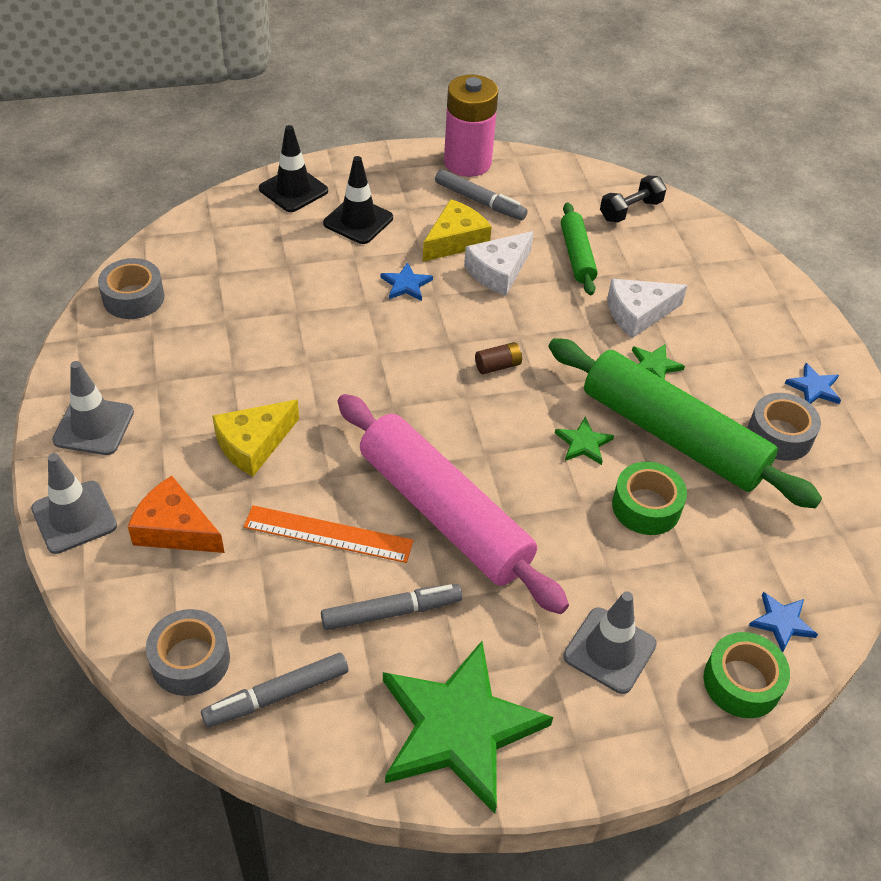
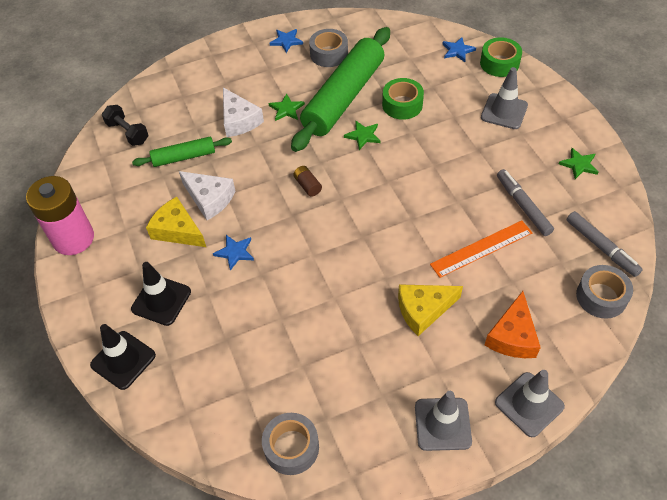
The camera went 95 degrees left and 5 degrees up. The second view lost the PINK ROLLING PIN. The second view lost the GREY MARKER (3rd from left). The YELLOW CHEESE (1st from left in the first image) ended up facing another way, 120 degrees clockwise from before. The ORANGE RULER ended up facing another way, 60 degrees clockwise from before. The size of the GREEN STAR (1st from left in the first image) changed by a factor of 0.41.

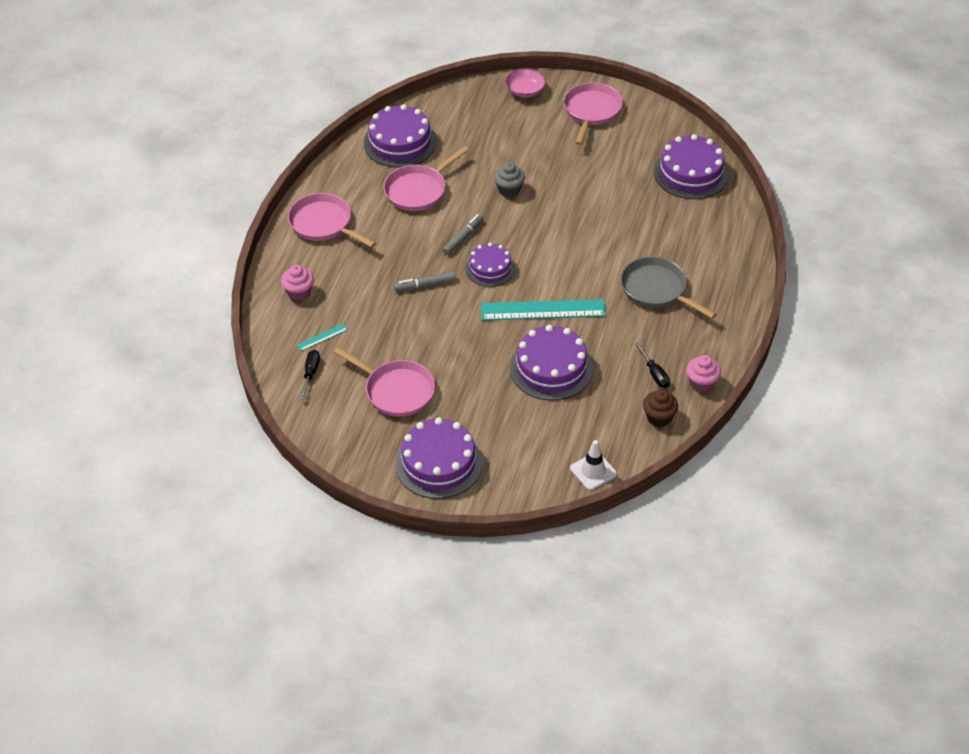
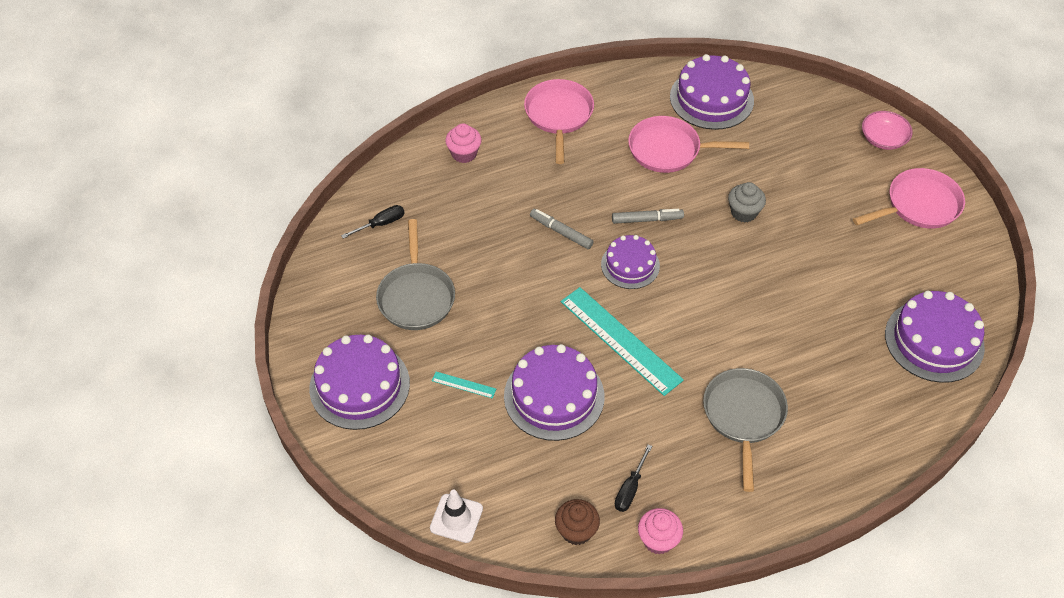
The camera went 50 degrees right and 5 degrees up. The TURQUOISE RULER (1st from left) ended up elsewhere. What was the PINK PAN (2nd from left) turned into the GREY PAN (1st from left).

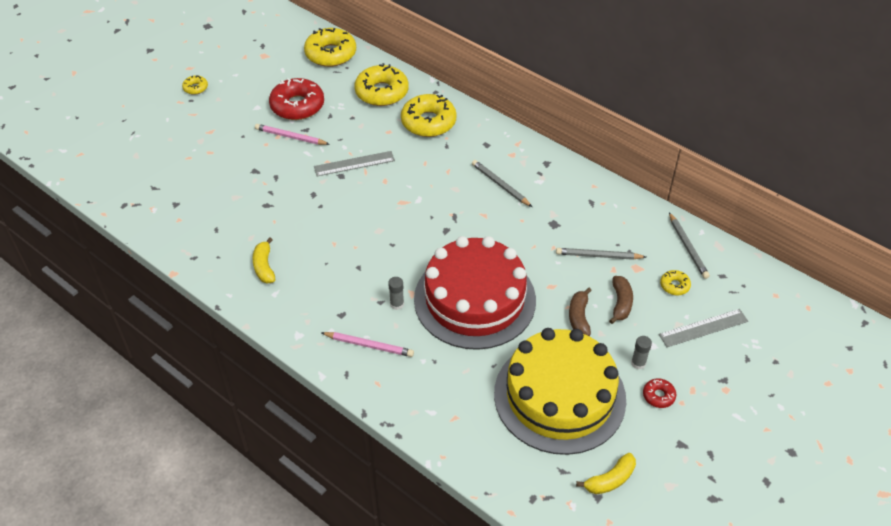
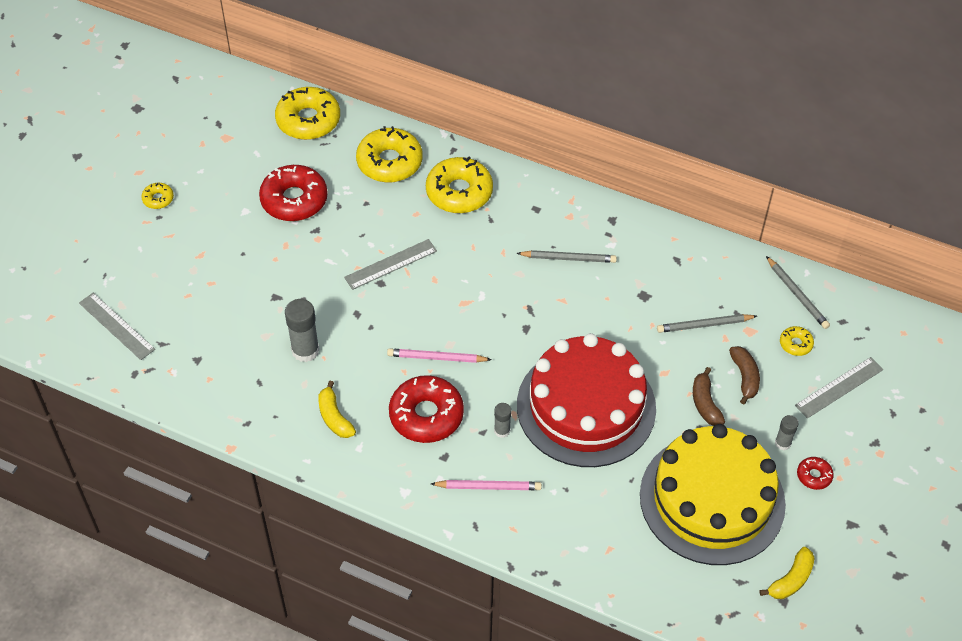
The camera went 15 degrees left and 5 degrees up. The second view gained the GREY RULER (1st from left). The second view gained the GREY GLUE STICK (1st from left). The second view gained the RED DONUT (2nd from left). The PINK PENCIL (1st from left) ended up elsewhere. The GREY PENCIL (1st from left) ended up facing another way, 150 degrees clockwise from before.

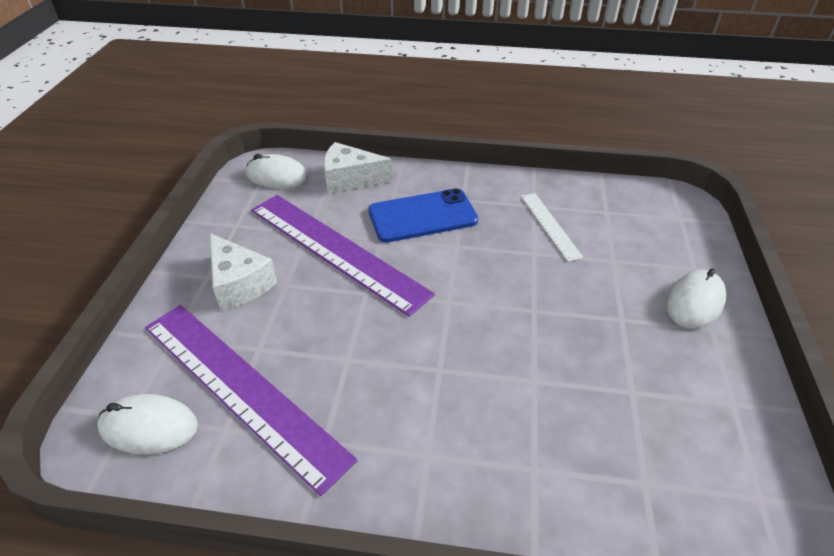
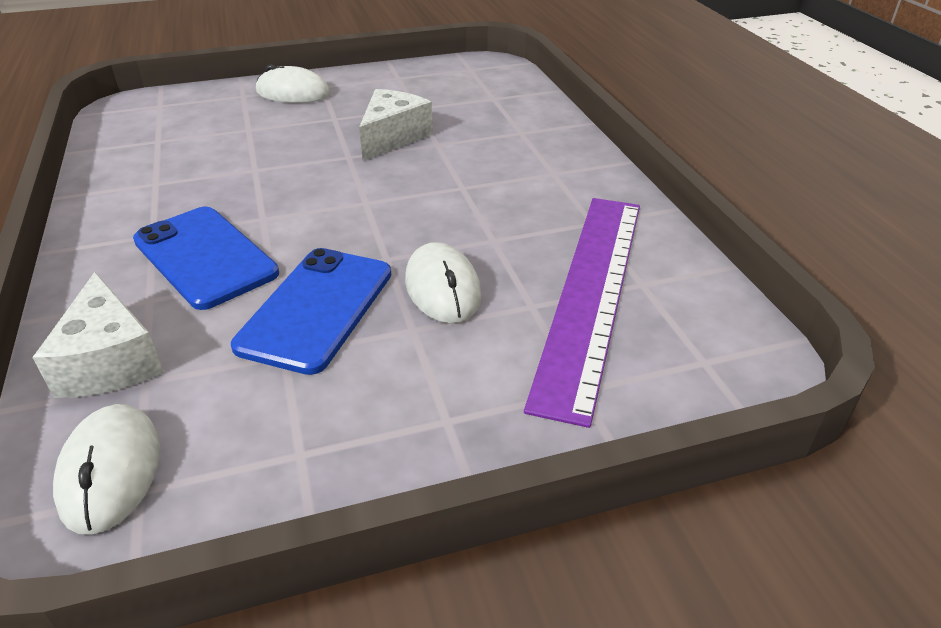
The camera went 115 degrees left and 5 degrees down. The second view lost the WHITE RULER. The WHITE MOUSE (1st from left in the first image) ended up elsewhere. The WHITE CHEESE (1st from left in the first image) ended up elsewhere. Where the PURPLE RULER (2nd from left) stood, the BLUE PHONE (2nd from left) came to stand.

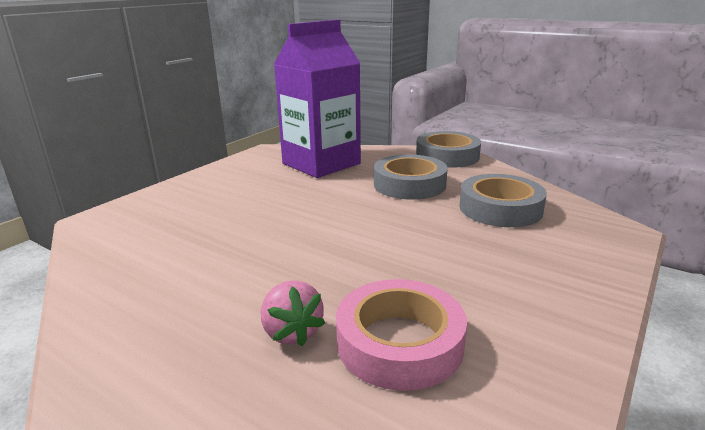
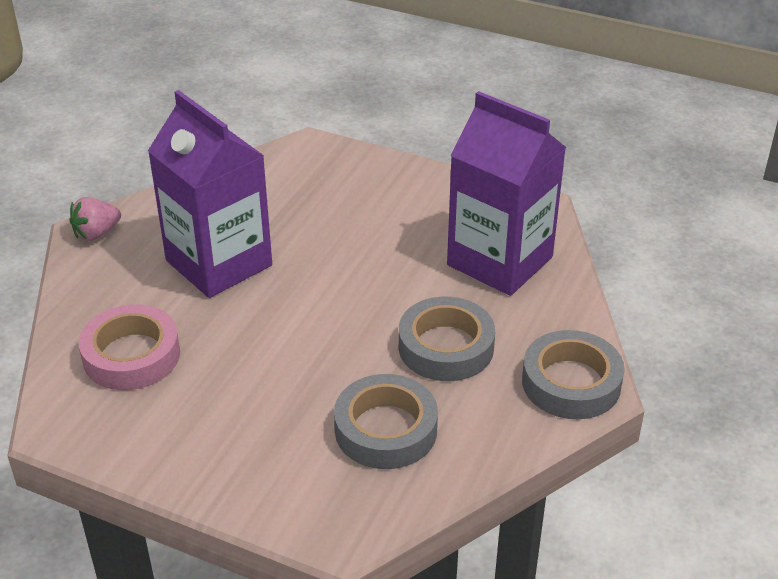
The camera went 80 degrees right and 15 degrees up. The second view gained the PURPLE CARTON (1st from left). The PINK STRAWBERRY ended up elsewhere.

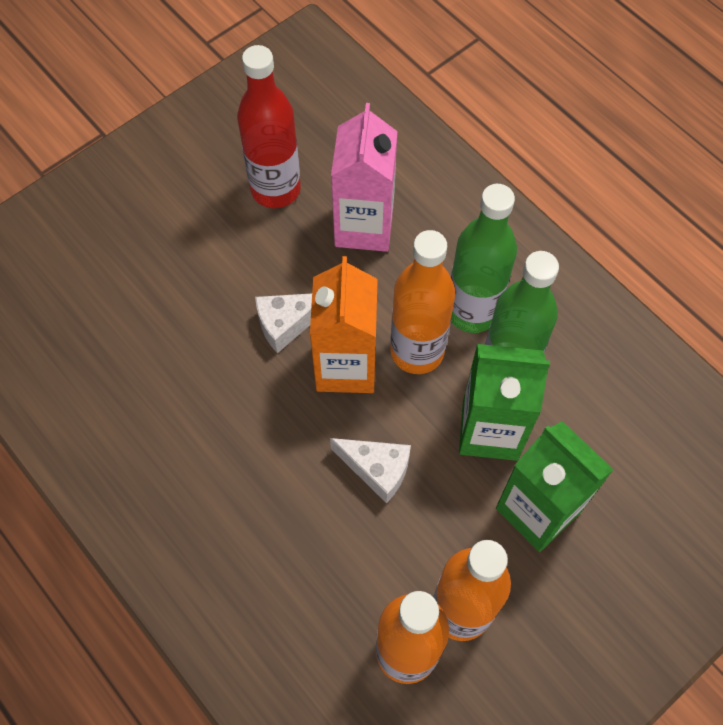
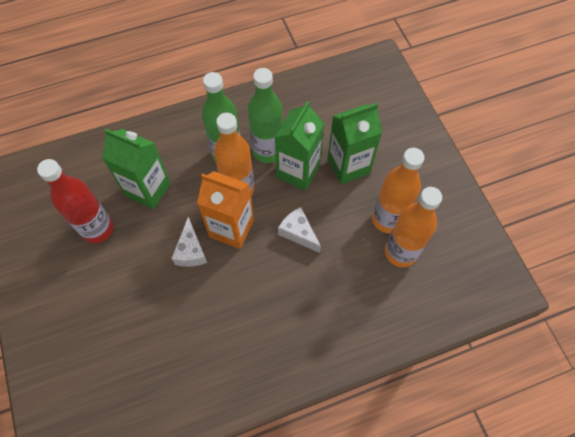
The camera went 70 degrees left and 0 degrees up. What was the PINK CARTON turned into the GREEN CARTON (1st from left). The WHITE CHEESE (2nd from left) ended up facing another way, 90 degrees counterclockwise from before.

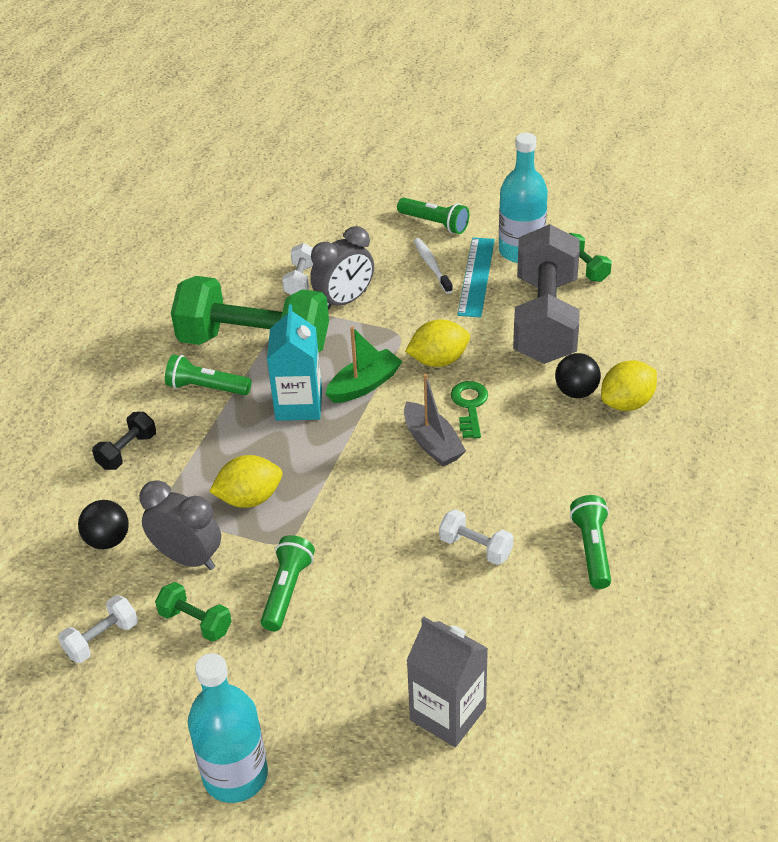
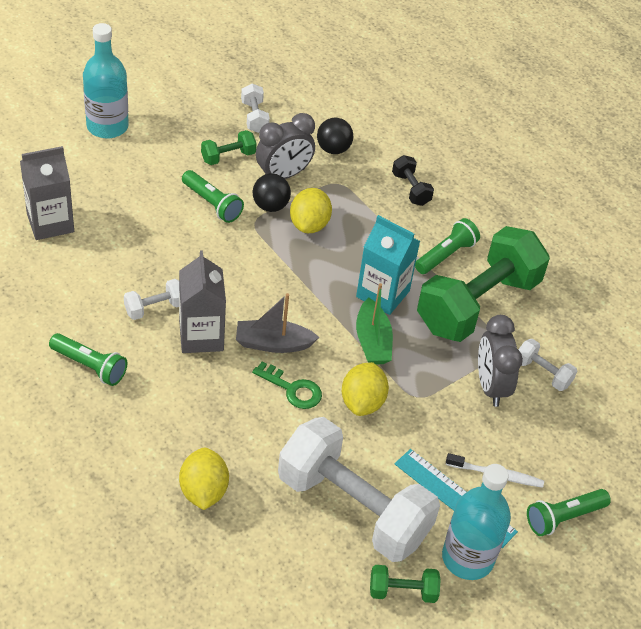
The camera went 115 degrees right and 5 degrees up. The second view gained the GREY CARTON (2nd from left). The BLACK BALL (2nd from left in the first image) ended up elsewhere. What was the GREY DUMBBELL turned into the WHITE DUMBBELL (3rd from left).

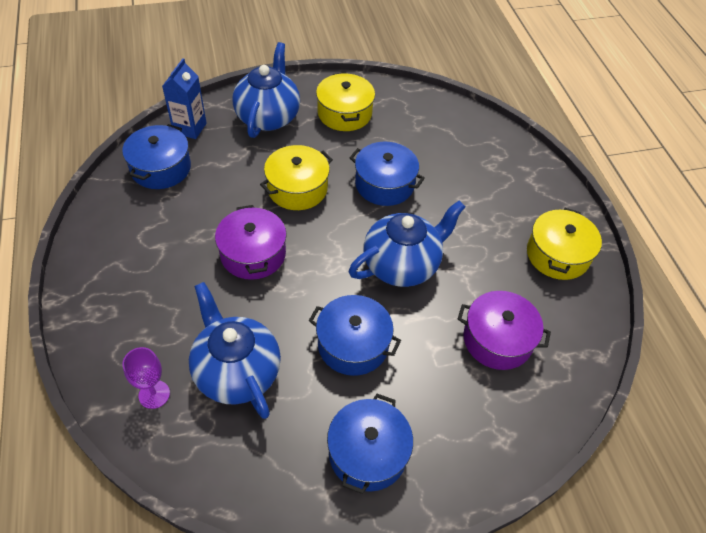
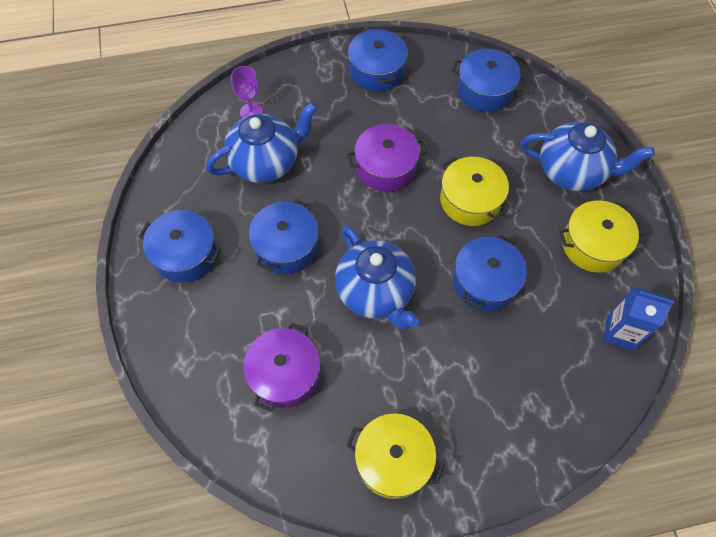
The camera went 95 degrees right and 10 degrees up. The second view gained the BLUE POT (3rd from left). The BLUE CARTON ended up elsewhere.

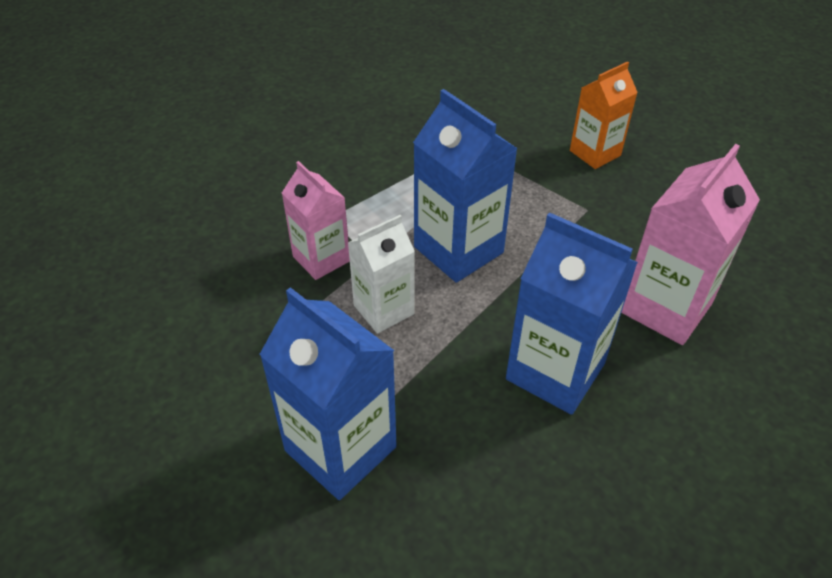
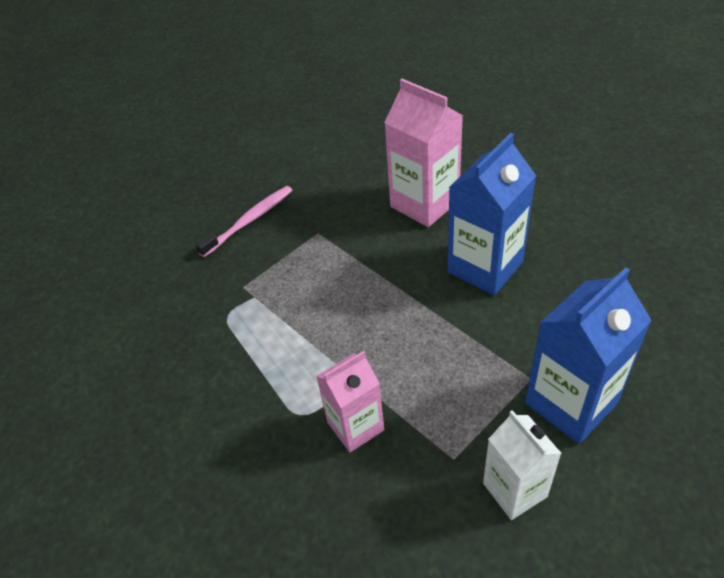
The camera went 80 degrees left and 0 degrees up. The second view lost the BLUE CARTON (2nd from left). The WHITE CARTON ended up elsewhere. Where the ORANGE CARTON stood, the PINK TOOTHBRUSH came to stand.

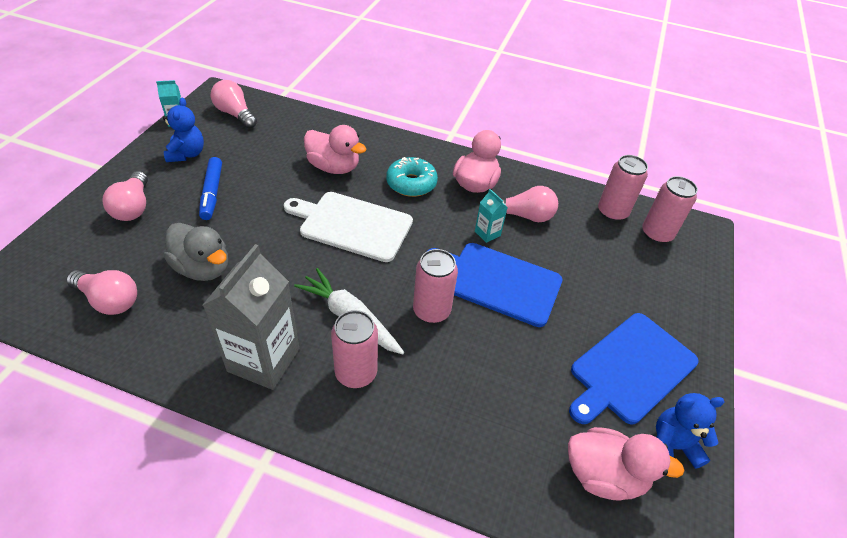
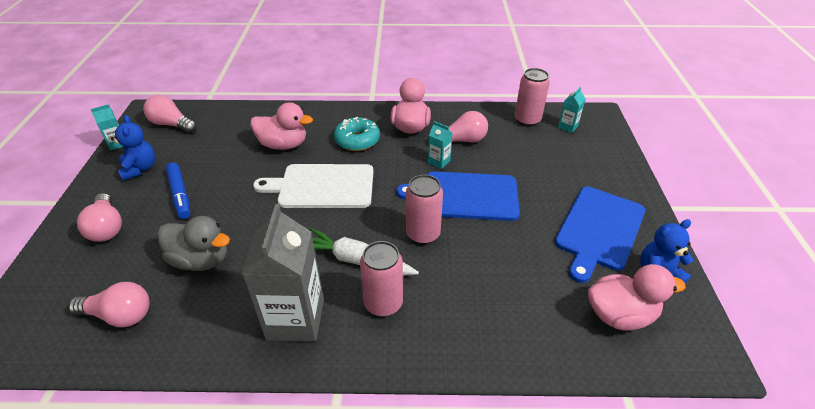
The camera went 15 degrees left and 5 degrees down. Where the PINK CAN (4th from left) stood, the TURQUOISE CARTON (3rd from left) came to stand.

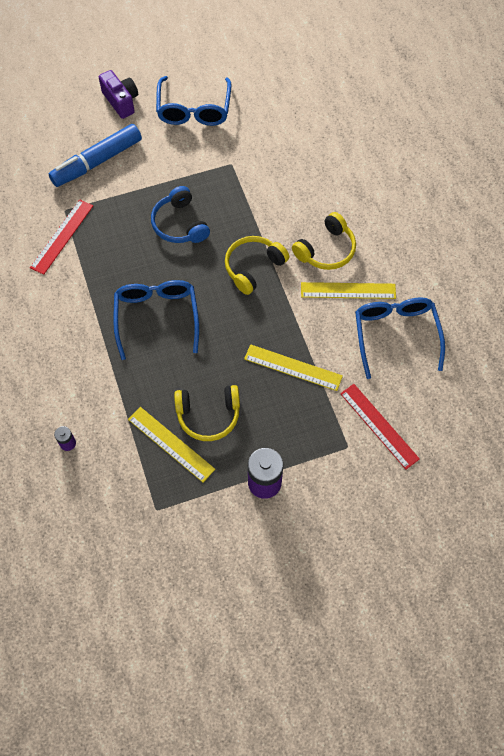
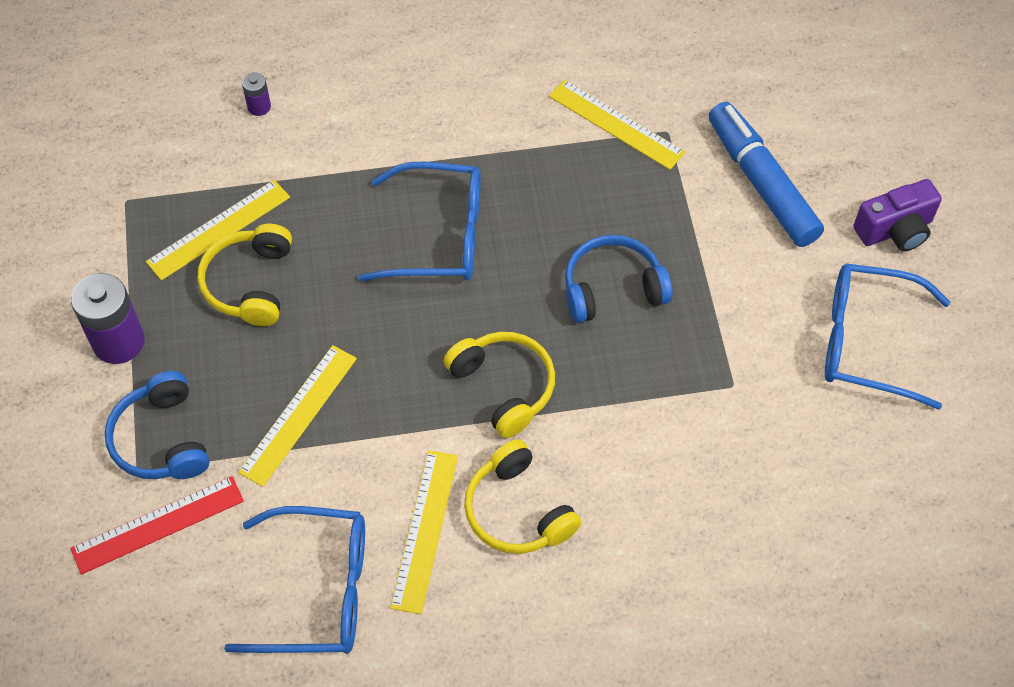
The camera went 100 degrees right and 5 degrees down. The second view gained the BLUE HEADPHONES (1st from left). What was the RED RULER (1st from left) turned into the YELLOW RULER (4th from left).

